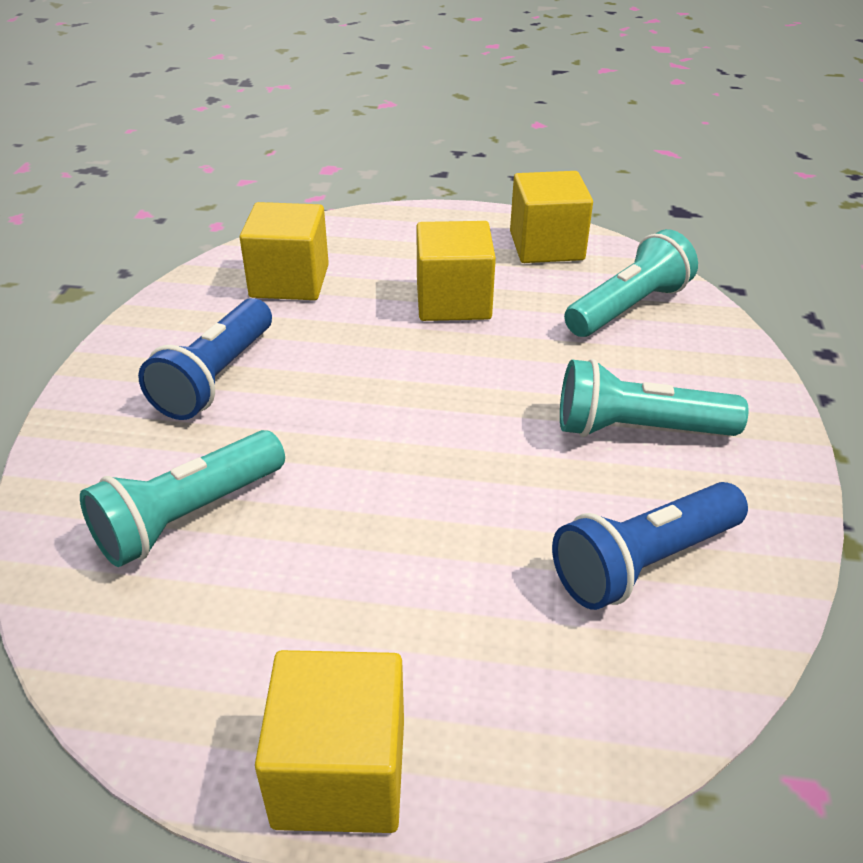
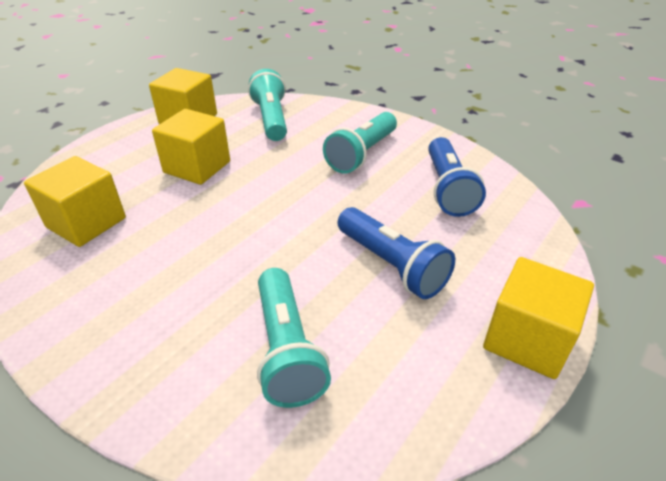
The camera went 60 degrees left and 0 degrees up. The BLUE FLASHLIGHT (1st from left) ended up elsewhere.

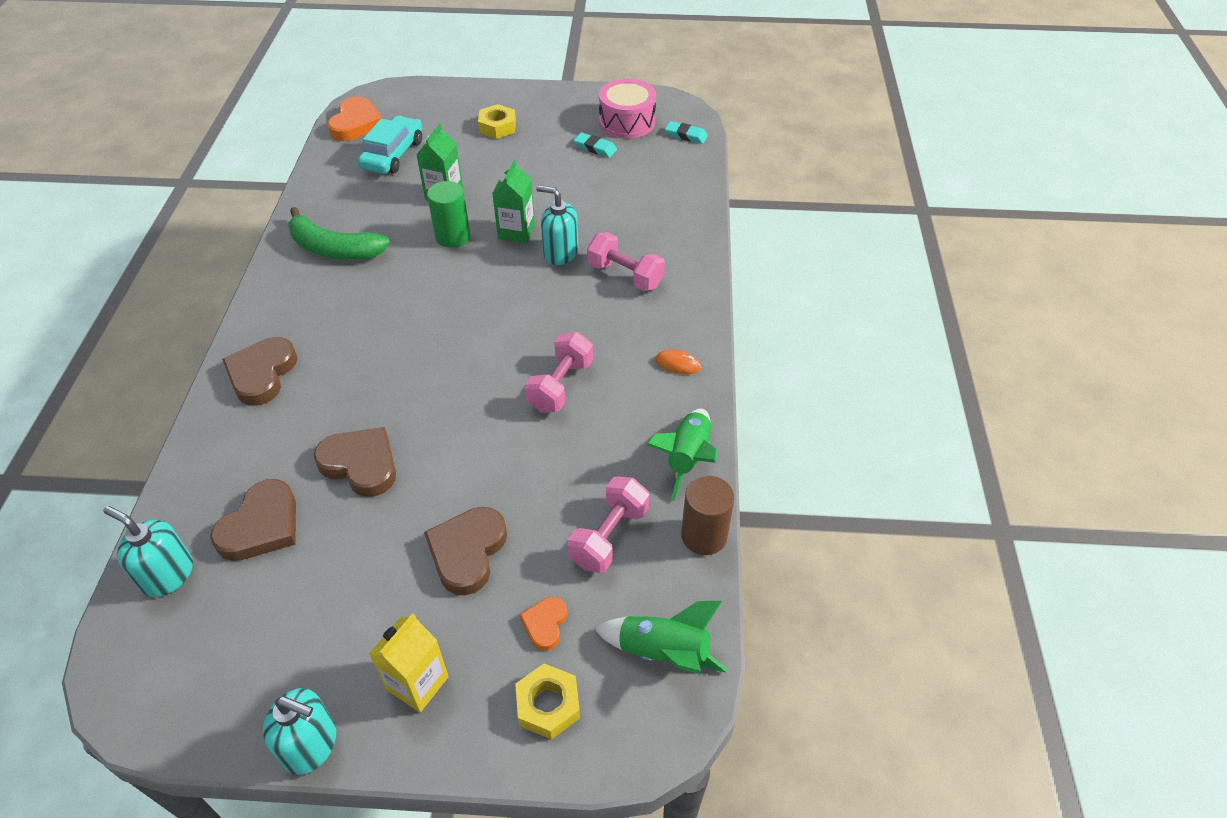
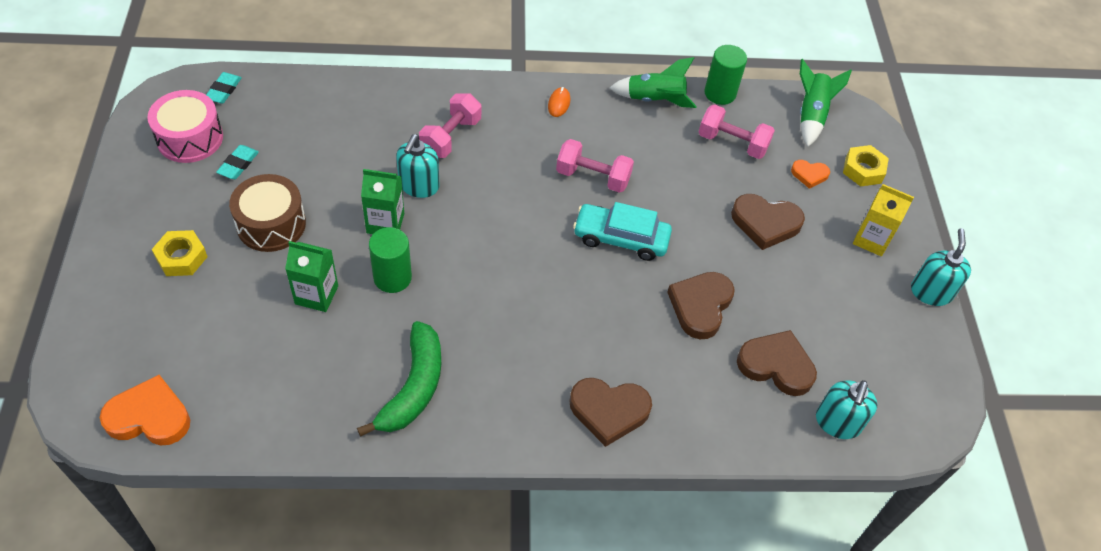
The camera went 100 degrees left and 5 degrees up. The second view gained the BROWN DRUM. The TURQUOISE CAR ended up elsewhere. What was the BROWN CYLINDER turned into the GREEN CYLINDER (2nd from left).

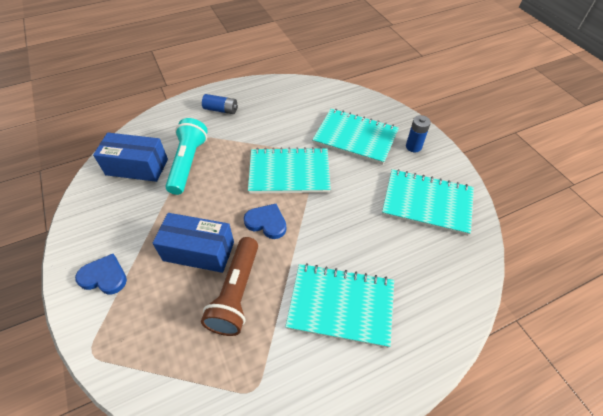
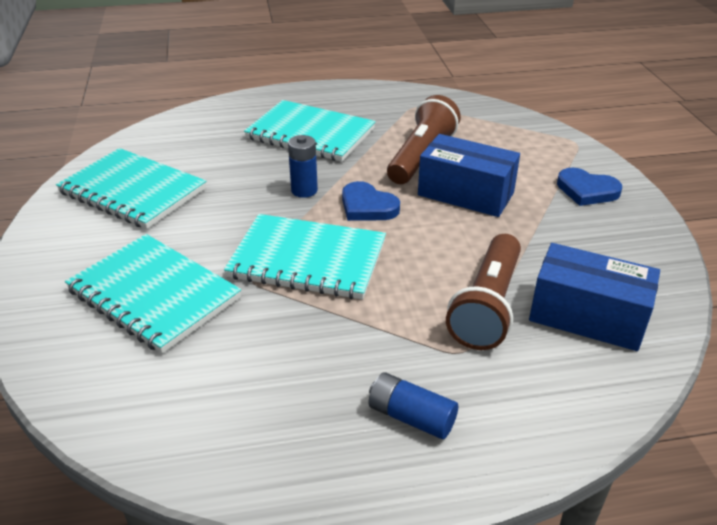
The camera went 165 degrees left and 15 degrees down. The BLUE BATTERY (2nd from left in the first image) ended up elsewhere. What was the TURQUOISE FLASHLIGHT turned into the BROWN FLASHLIGHT (2nd from left).

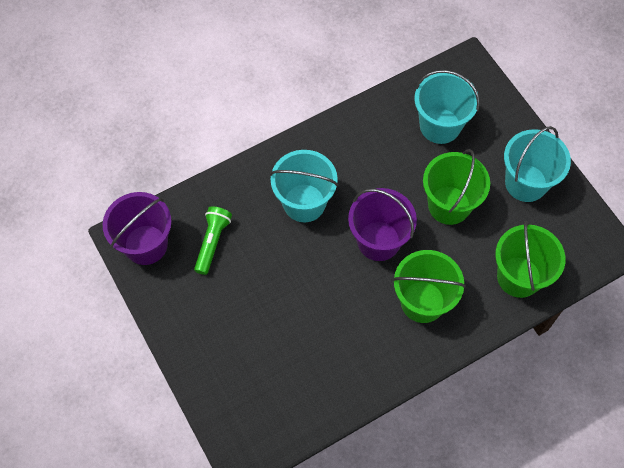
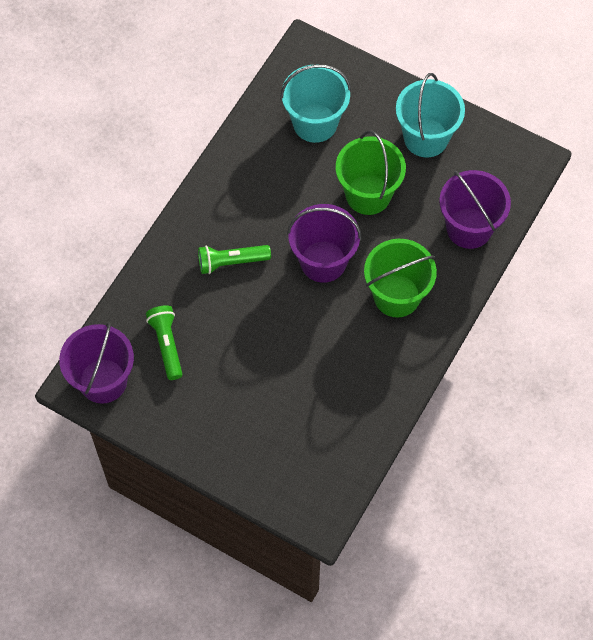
The camera went 30 degrees left and 0 degrees up. Where the TURQUOISE BUCKET (1st from left) stood, the GREEN FLASHLIGHT (2nd from left) came to stand. What was the GREEN BUCKET (3rd from left) turned into the PURPLE BUCKET (3rd from left).

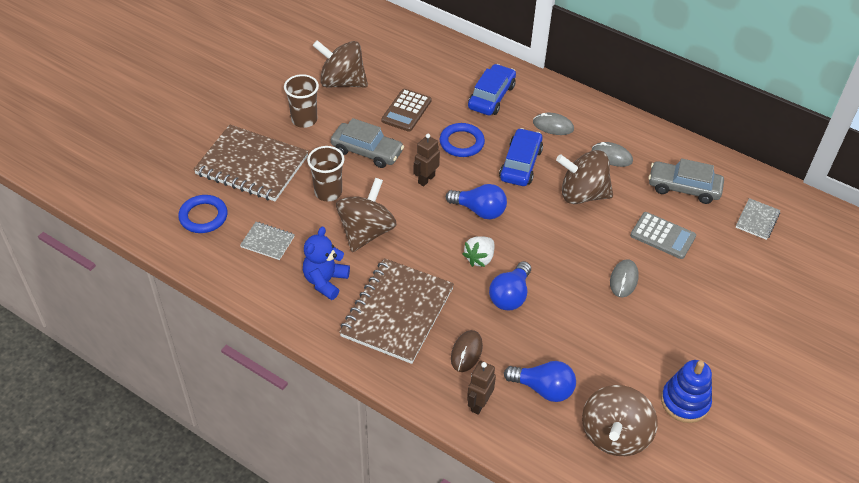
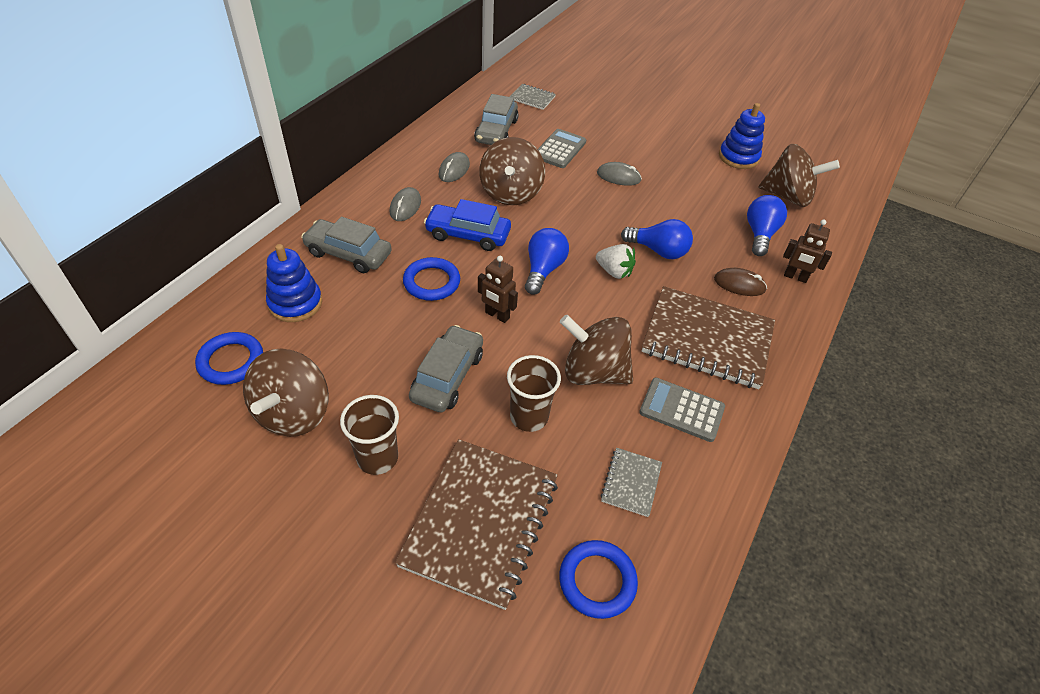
The camera went 95 degrees left and 0 degrees up. The second view lost the BROWN CALCULATOR. The second view gained the BLUE RING (1st from left). The second view gained the BLUE STACKING TOY (1st from left). Where the BLUE TEDDY BEAR stood, the GREY CALCULATOR (2nd from left) came to stand. What was the BLUE CAR (1st from left) turned into the GREY CAR (1st from left).

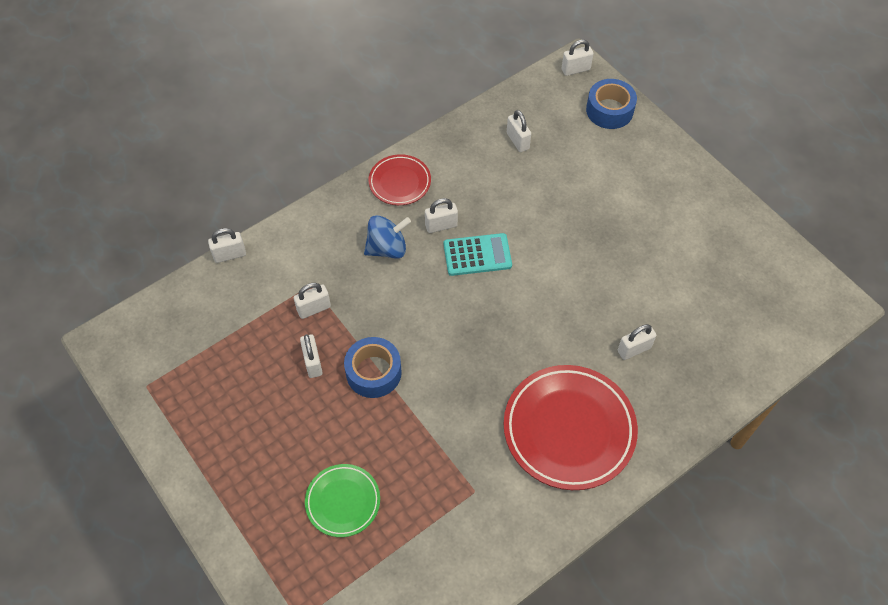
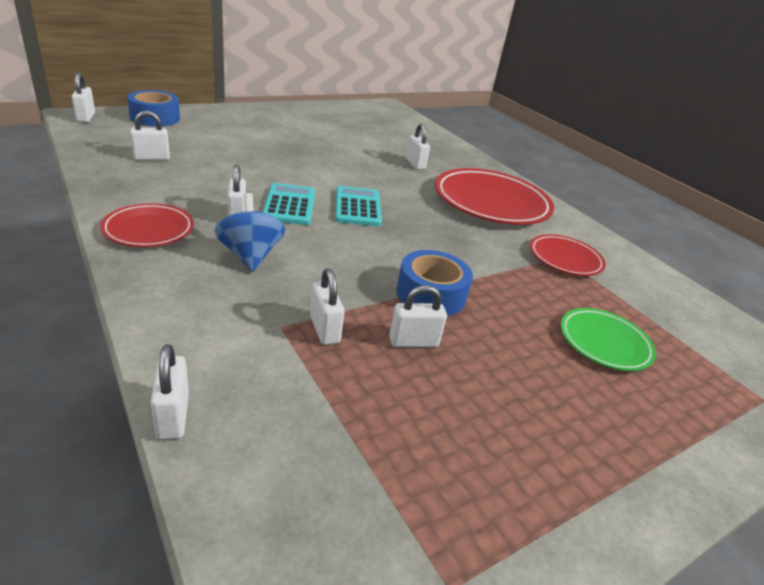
The camera went 90 degrees left and 25 degrees down. The second view gained the TURQUOISE CALCULATOR (2nd from left). The second view gained the RED PLATE (3rd from left).

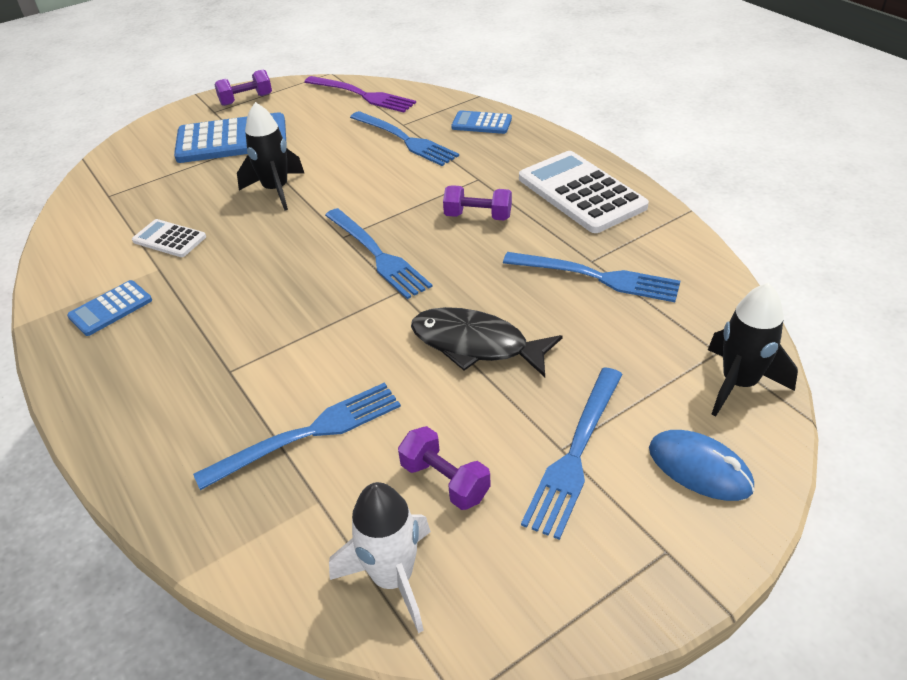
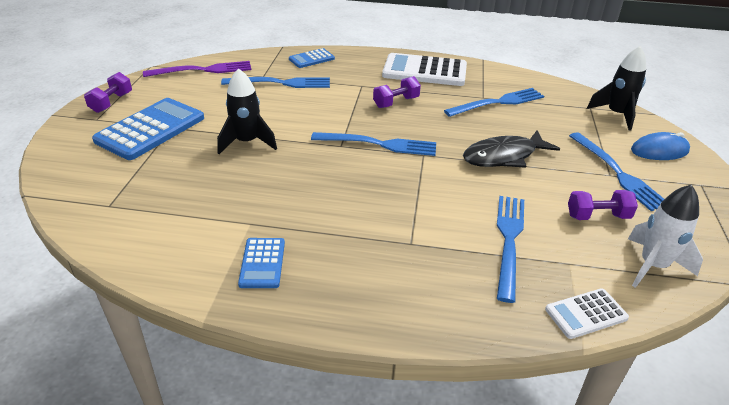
The camera went 50 degrees left and 5 degrees down. The WHITE CALCULATOR (1st from left in the first image) ended up elsewhere.

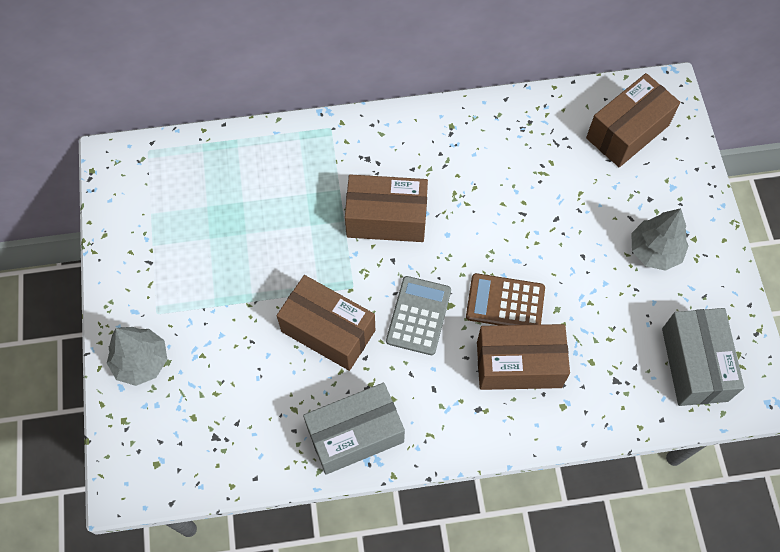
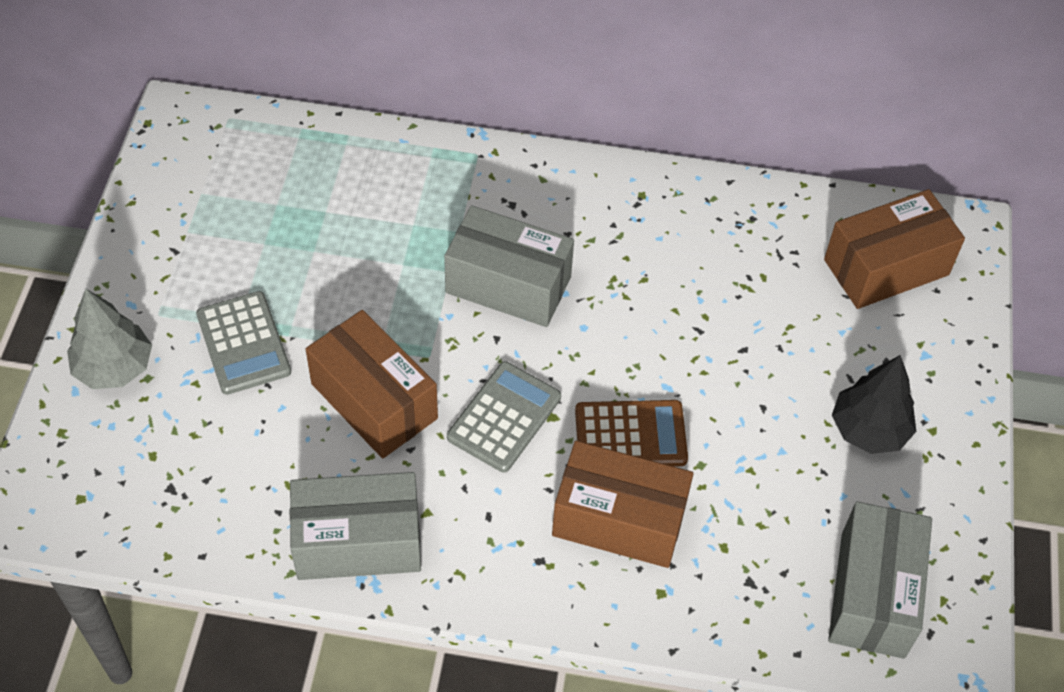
The camera went 15 degrees right and 10 degrees down. The second view gained the GREY CALCULATOR (1st from left). What was the BROWN BOX (2nd from left) turned into the GREY BOX (2nd from left). What was the GREY TREE (2nd from left) turned into the BLACK TREE. The BROWN CALCULATOR ended up facing another way, 150 degrees clockwise from before.

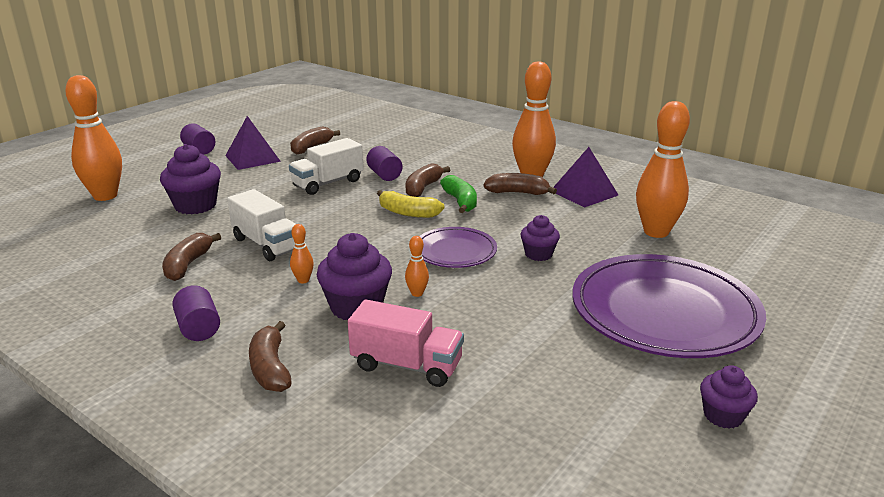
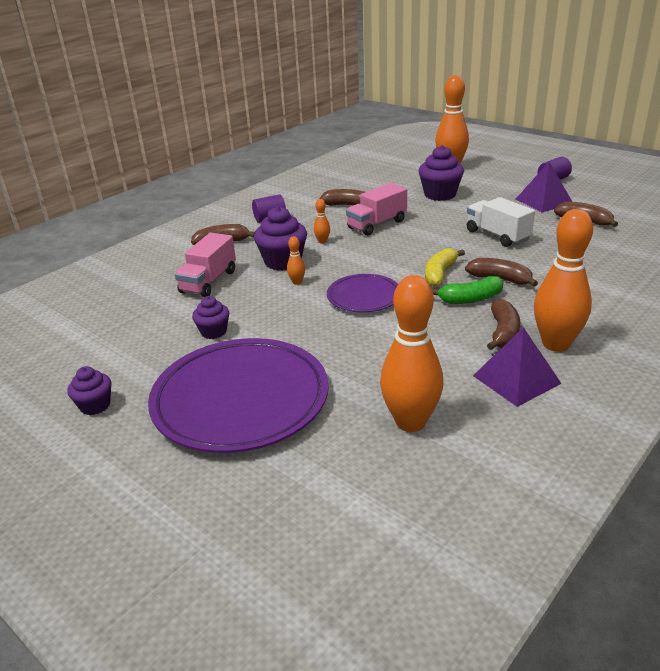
The camera went 95 degrees right and 5 degrees up. The second view lost the PURPLE CYLINDER (3rd from left). The PURPLE CUPCAKE (3rd from left in the first image) ended up elsewhere. What was the WHITE TRUCK (1st from left) turned into the PINK TRUCK (2nd from left).

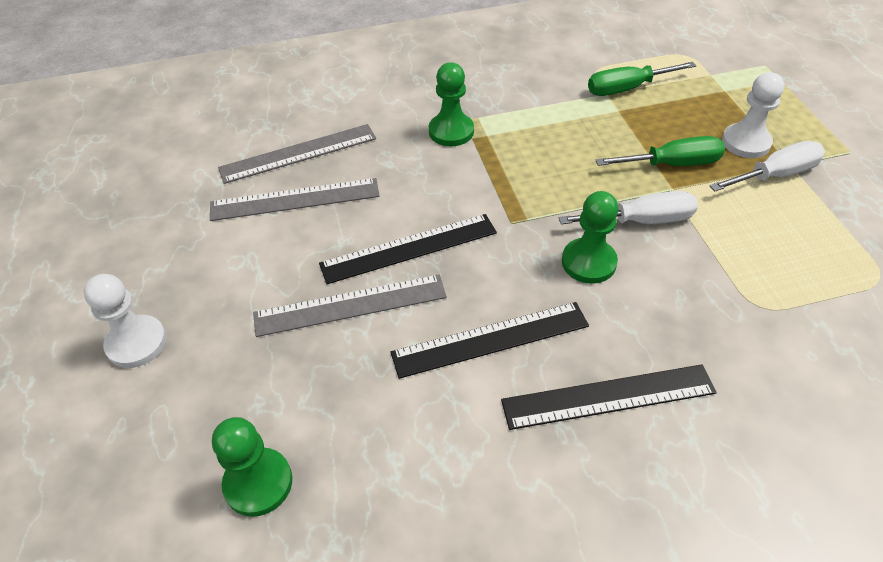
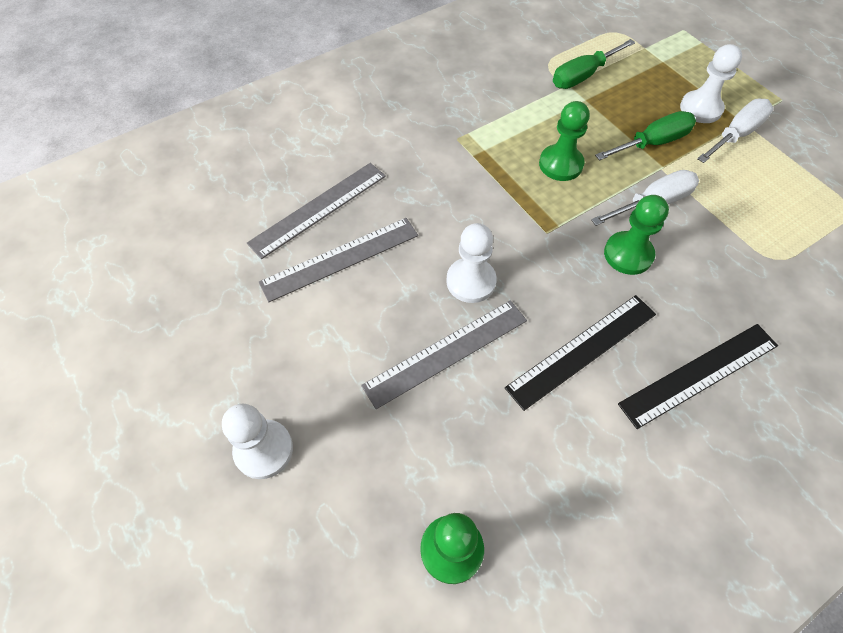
The camera went 20 degrees left and 10 degrees up. The GREEN PAWN (2nd from left) ended up elsewhere. Where the BLACK RULER (1st from left) stood, the WHITE PAWN (2nd from left) came to stand.

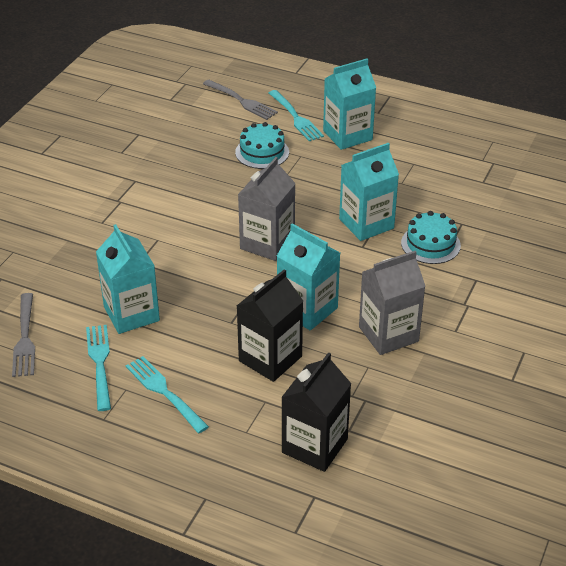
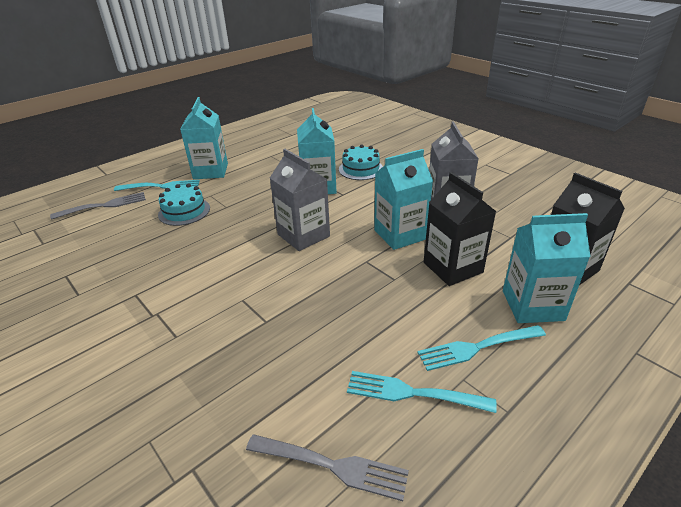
The camera went 65 degrees left and 5 degrees down. The TURQUOISE CARTON (1st from left in the first image) ended up elsewhere.

